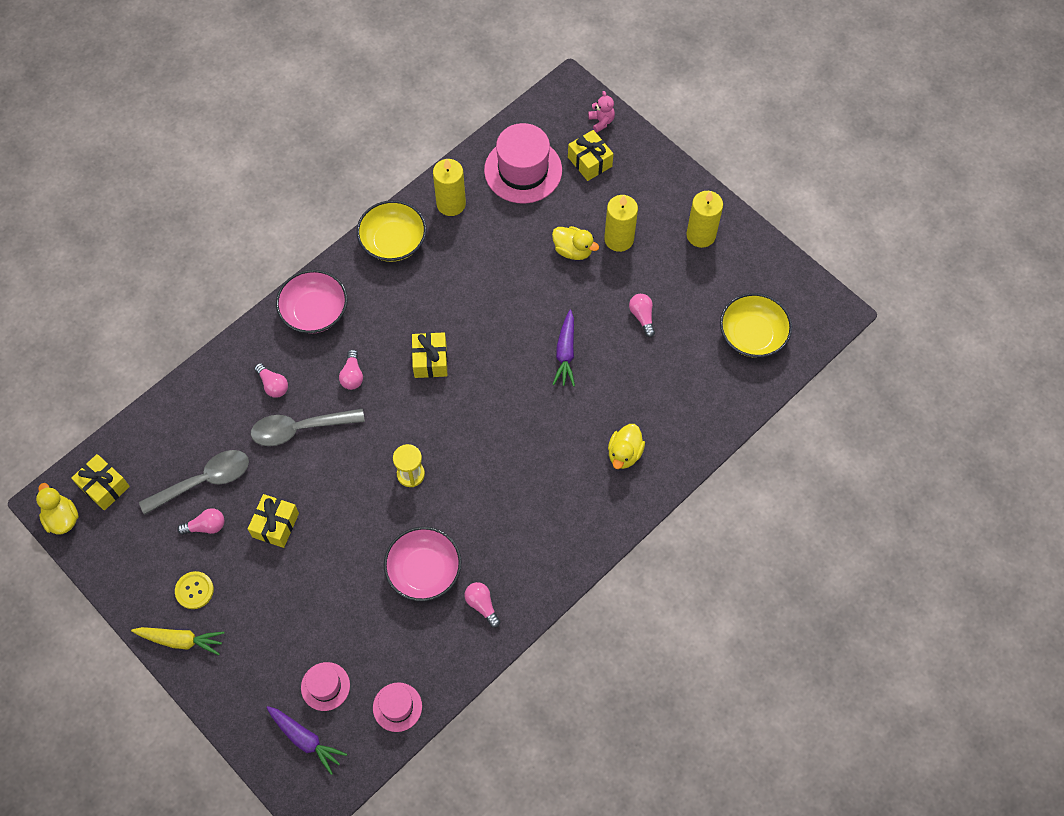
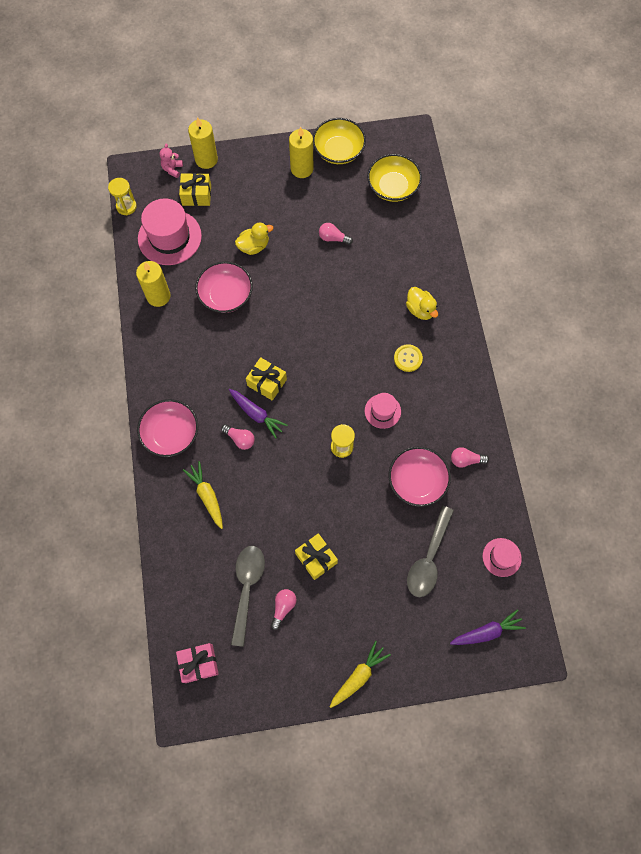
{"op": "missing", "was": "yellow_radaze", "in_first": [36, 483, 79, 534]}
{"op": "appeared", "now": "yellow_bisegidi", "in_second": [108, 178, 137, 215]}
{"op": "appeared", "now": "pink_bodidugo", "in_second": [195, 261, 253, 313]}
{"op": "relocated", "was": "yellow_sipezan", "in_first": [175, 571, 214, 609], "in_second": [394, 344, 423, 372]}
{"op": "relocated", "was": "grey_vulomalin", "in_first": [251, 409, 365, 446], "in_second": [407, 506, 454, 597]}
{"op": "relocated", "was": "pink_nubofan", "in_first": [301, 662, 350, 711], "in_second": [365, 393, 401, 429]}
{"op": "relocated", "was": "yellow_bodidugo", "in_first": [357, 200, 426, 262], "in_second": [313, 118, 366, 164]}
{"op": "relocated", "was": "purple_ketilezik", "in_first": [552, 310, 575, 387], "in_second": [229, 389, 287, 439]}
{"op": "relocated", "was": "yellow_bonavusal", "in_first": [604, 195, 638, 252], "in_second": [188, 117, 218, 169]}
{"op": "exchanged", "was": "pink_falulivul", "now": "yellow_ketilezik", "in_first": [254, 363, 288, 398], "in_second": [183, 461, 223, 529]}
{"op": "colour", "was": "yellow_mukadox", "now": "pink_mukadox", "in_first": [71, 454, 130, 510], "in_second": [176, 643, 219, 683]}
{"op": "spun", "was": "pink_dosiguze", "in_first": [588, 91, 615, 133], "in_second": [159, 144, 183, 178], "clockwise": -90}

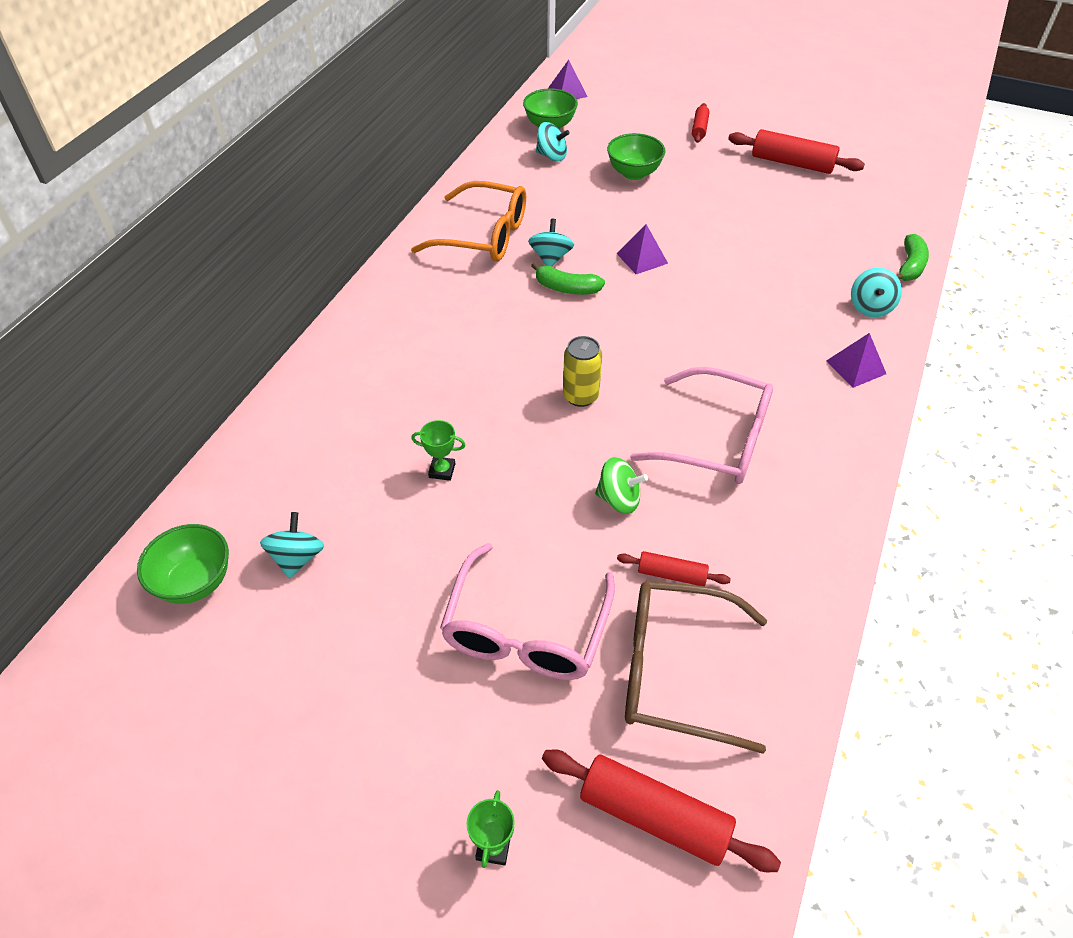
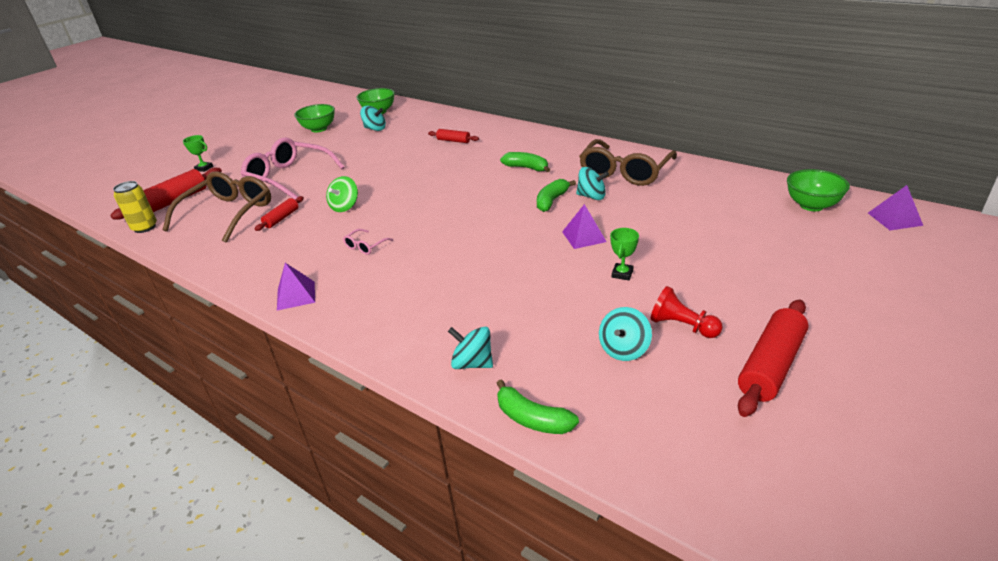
{"op": "appeared", "now": "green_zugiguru", "in_second": [500, 152, 550, 172]}
{"op": "appeared", "now": "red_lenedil", "in_second": [650, 286, 723, 338]}
{"op": "relocated", "was": "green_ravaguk", "in_first": [411, 420, 465, 481], "in_second": [610, 228, 639, 280]}
{"op": "relocated", "was": "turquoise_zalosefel", "in_first": [536, 122, 570, 161], "in_second": [599, 307, 652, 361]}
{"op": "relocated", "was": "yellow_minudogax", "in_first": [563, 336, 602, 407], "in_second": [113, 181, 157, 233]}
{"op": "relocated", "was": "green_bodidugo", "in_first": [607, 133, 665, 180], "in_second": [294, 104, 335, 132]}
{"op": "relocated", "was": "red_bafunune", "in_first": [692, 103, 710, 143], "in_second": [428, 129, 479, 143]}
{"op": "relocated", "was": "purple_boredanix", "in_first": [826, 333, 886, 388], "in_second": [277, 263, 315, 311]}
{"op": "colour", "was": "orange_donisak", "now": "brown_donisak", "in_first": [411, 181, 526, 262], "in_second": [579, 139, 677, 186]}
{"op": "size", "was": "pink_donisak", "in_first": [630, 367, 773, 484], "in_second": [343, 229, 393, 255], "ratio": 0.41}

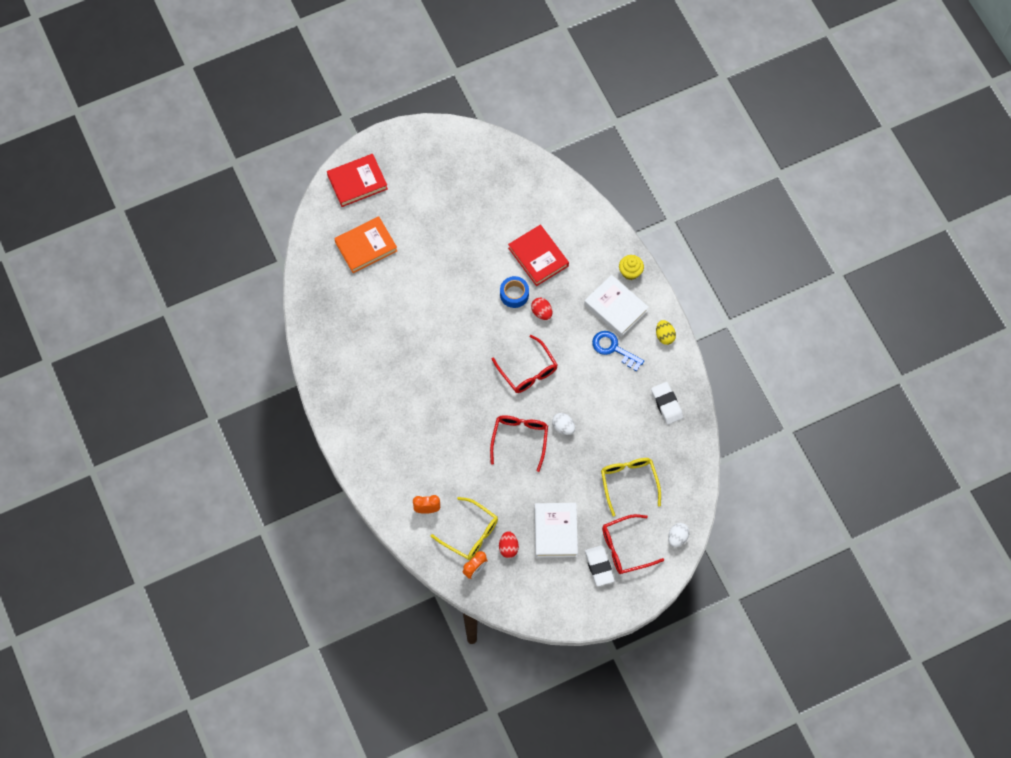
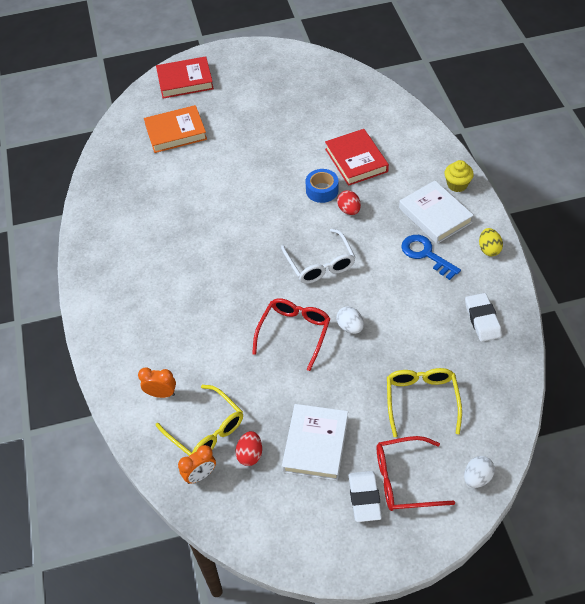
{"op": "colour", "was": "red_donisak", "now": "white_donisak", "in_first": [491, 335, 558, 393], "in_second": [281, 229, 355, 284]}

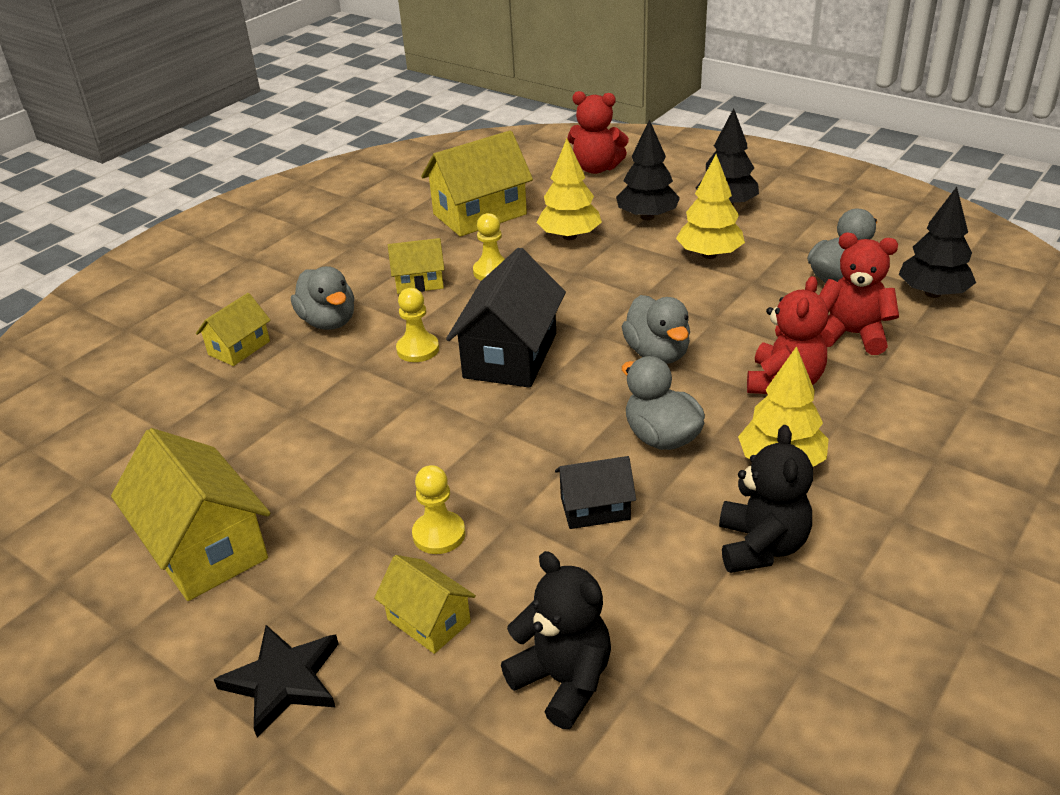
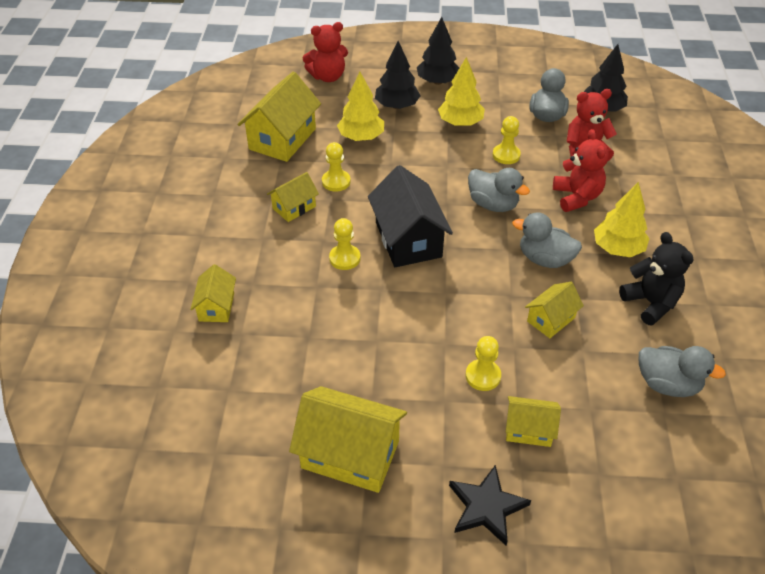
{"op": "missing", "was": "black_dosiguze", "in_first": [501, 551, 611, 729]}
{"op": "appeared", "now": "yellow_lenedil", "in_second": [493, 116, 521, 164]}
{"op": "relocated", "was": "grey_radaze", "in_first": [291, 266, 354, 330], "in_second": [639, 346, 726, 397]}
{"op": "colour", "was": "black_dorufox", "now": "yellow_dorufox", "in_first": [555, 456, 636, 529], "in_second": [525, 282, 584, 338]}

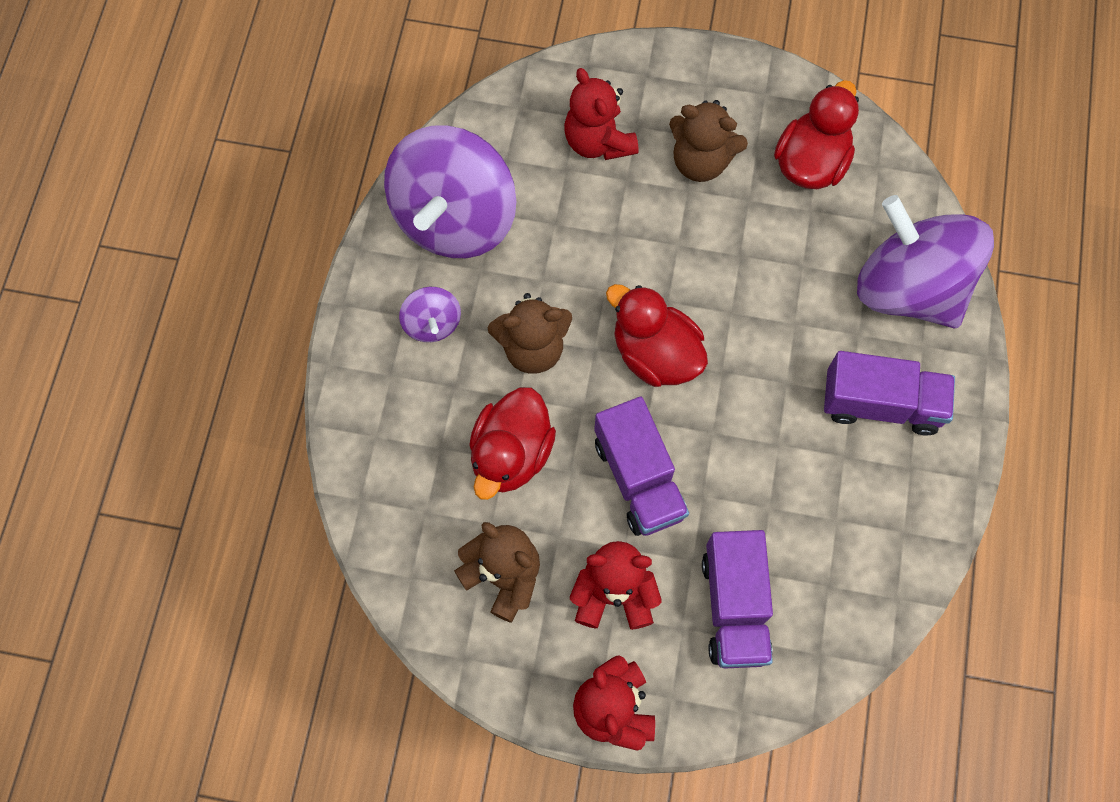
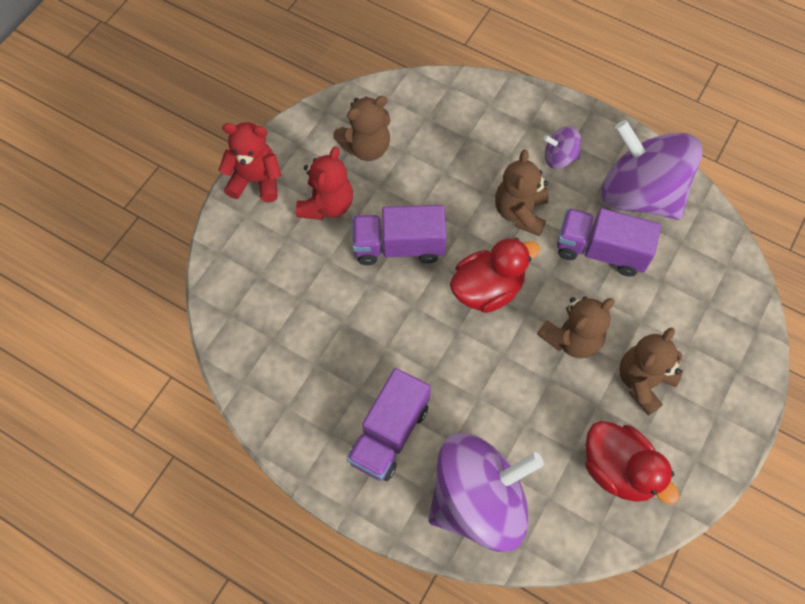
{"op": "missing", "was": "red_radaze", "in_first": [469, 387, 556, 500]}
{"op": "missing", "was": "red_dosiguze", "in_first": [564, 68, 639, 160]}
{"op": "appeared", "now": "brown_dosiguze", "in_second": [537, 296, 615, 359]}
{"op": "relocated", "was": "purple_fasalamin", "in_first": [702, 530, 773, 668], "in_second": [557, 208, 661, 277]}

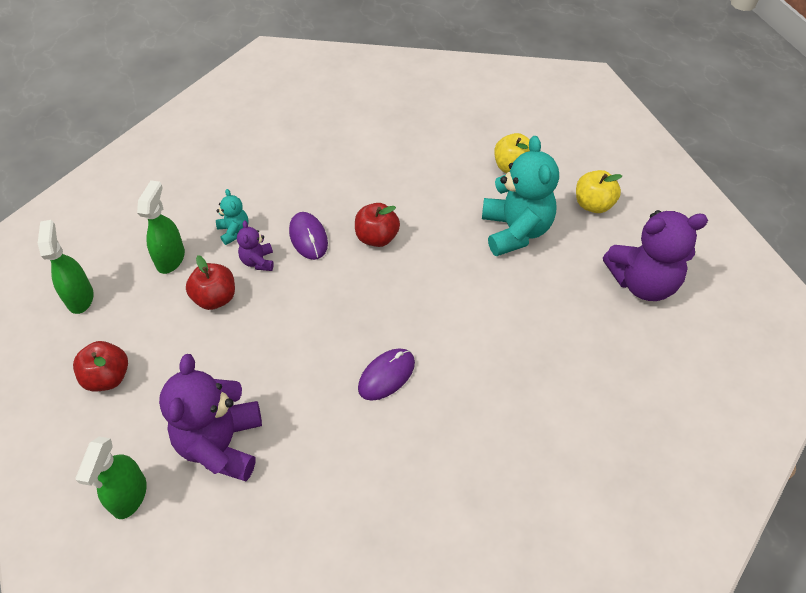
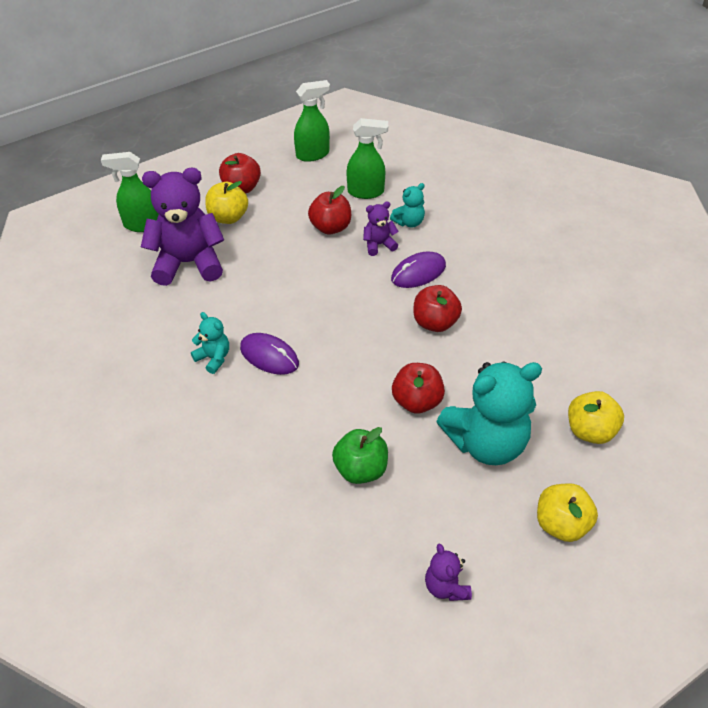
{"op": "appeared", "now": "turquoise_dosiguze", "in_second": [191, 312, 229, 374]}
{"op": "appeared", "now": "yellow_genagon", "in_second": [205, 181, 248, 224]}
{"op": "appeared", "now": "green_genagon", "in_second": [332, 427, 388, 484]}
{"op": "appeared", "now": "red_genagon", "in_second": [392, 363, 445, 414]}
{"op": "size", "was": "purple_dosiguze", "in_first": [603, 210, 708, 301], "in_second": [425, 543, 472, 601], "ratio": 0.47}

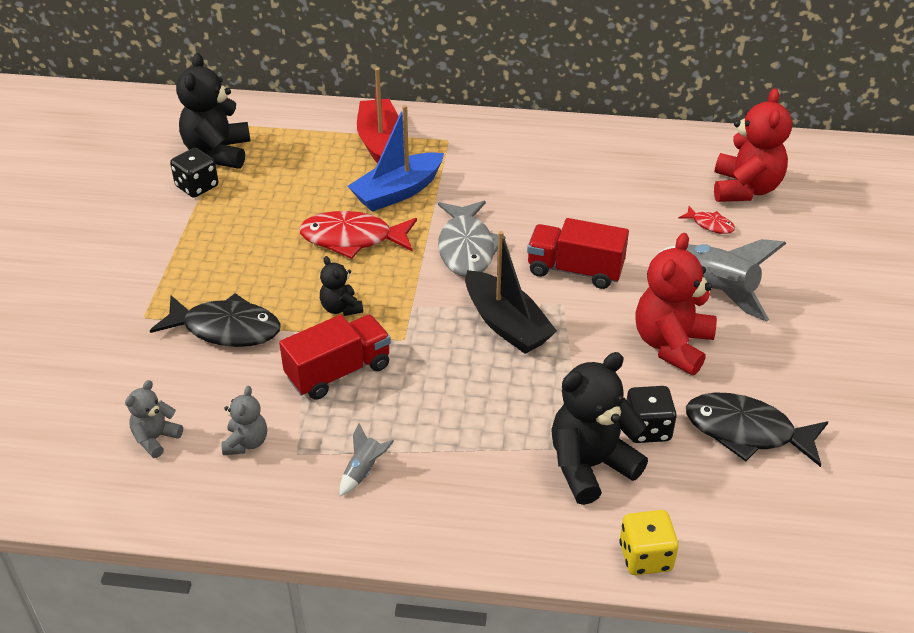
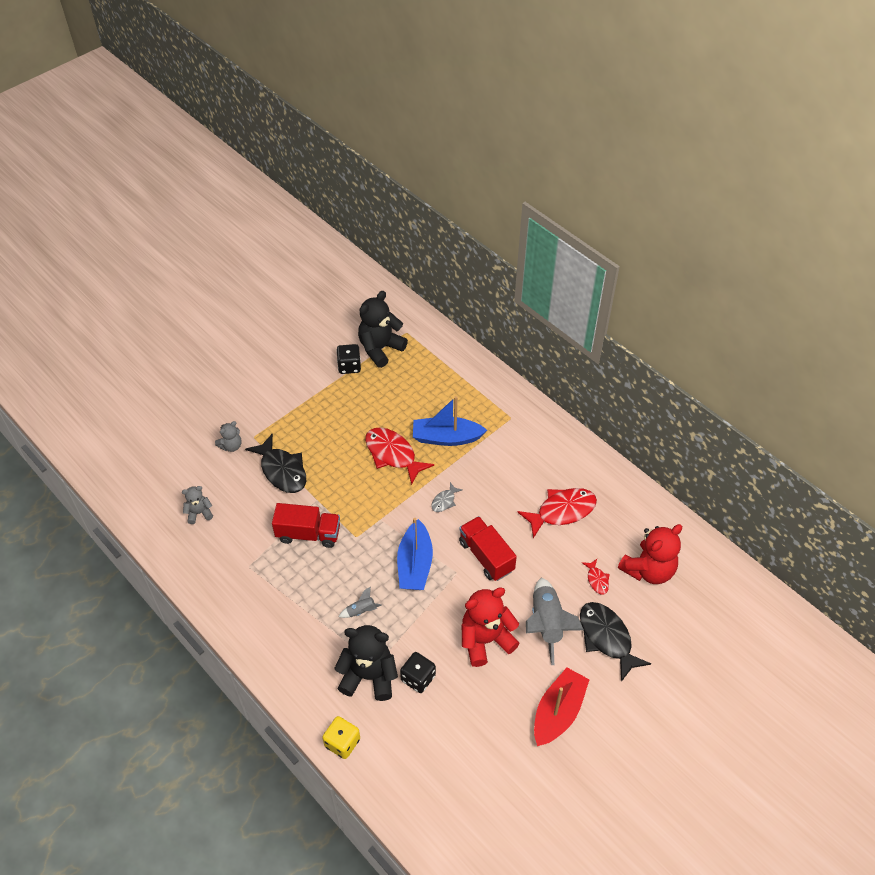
{"op": "missing", "was": "black_dosiguze", "in_first": [320, 256, 363, 316]}
{"op": "appeared", "now": "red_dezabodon", "in_second": [517, 488, 597, 538]}
{"op": "relocated", "was": "grey_dosiguze", "in_first": [221, 386, 267, 455], "in_second": [215, 421, 242, 452]}
{"op": "relocated", "was": "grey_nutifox", "in_first": [339, 423, 394, 496], "in_second": [338, 586, 382, 618]}
{"op": "relocated", "was": "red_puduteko", "in_first": [357, 68, 399, 164], "in_second": [534, 667, 590, 746]}
{"op": "relocated", "was": "black_dezabodon", "in_first": [686, 392, 828, 467], "in_second": [580, 602, 651, 682]}
{"op": "colour", "was": "black_puduteko", "now": "blue_puduteko", "in_first": [465, 231, 557, 354], "in_second": [397, 518, 433, 590]}
{"op": "size", "was": "grey_dezabodon", "in_first": [438, 201, 506, 277], "in_second": [431, 482, 463, 512], "ratio": 0.48}

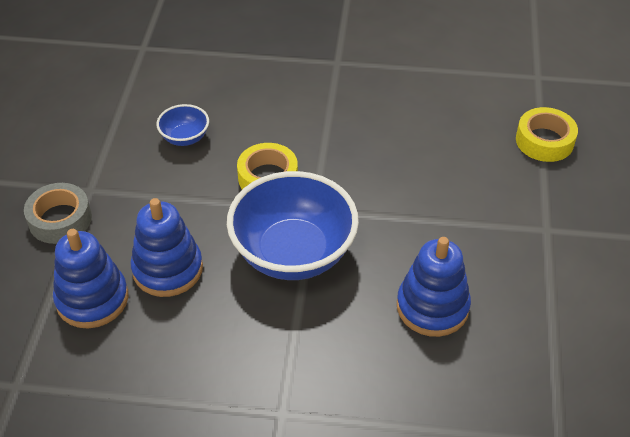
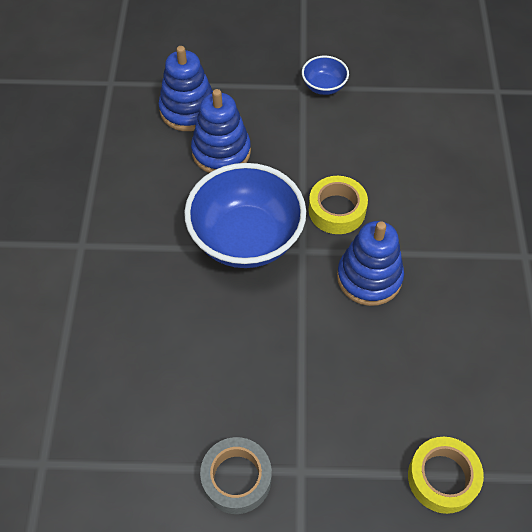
{"op": "relocated", "was": "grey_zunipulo", "in_first": [24, 183, 92, 244], "in_second": [200, 437, 272, 514]}
{"op": "relocated", "was": "blue_bodidugo", "in_first": [156, 104, 209, 146], "in_second": [302, 56, 349, 95]}
{"op": "relocated", "was": "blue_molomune", "in_first": [397, 237, 471, 337], "in_second": [337, 221, 404, 306]}

